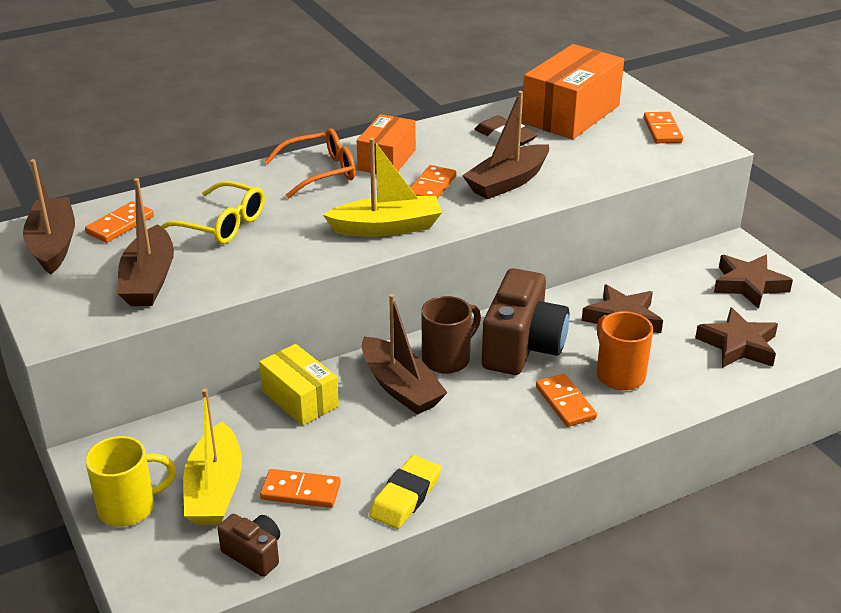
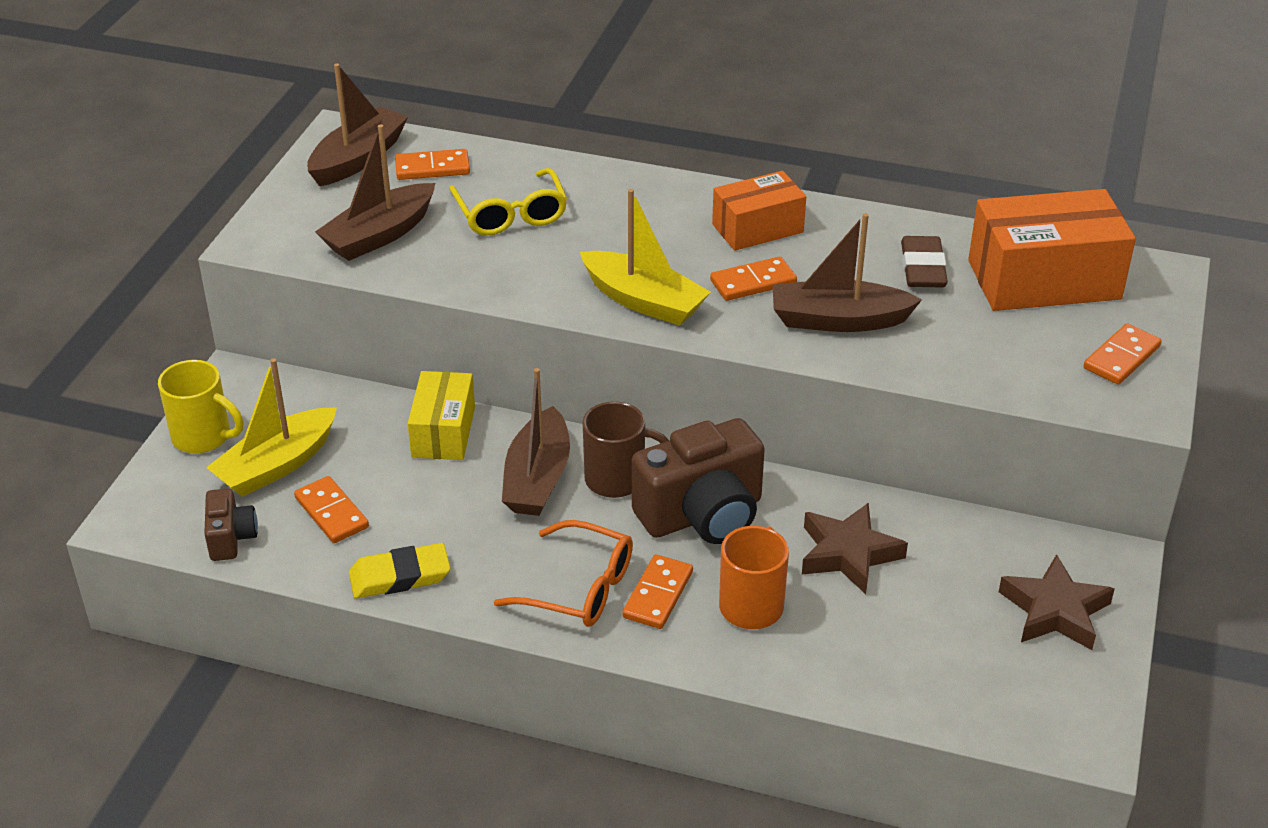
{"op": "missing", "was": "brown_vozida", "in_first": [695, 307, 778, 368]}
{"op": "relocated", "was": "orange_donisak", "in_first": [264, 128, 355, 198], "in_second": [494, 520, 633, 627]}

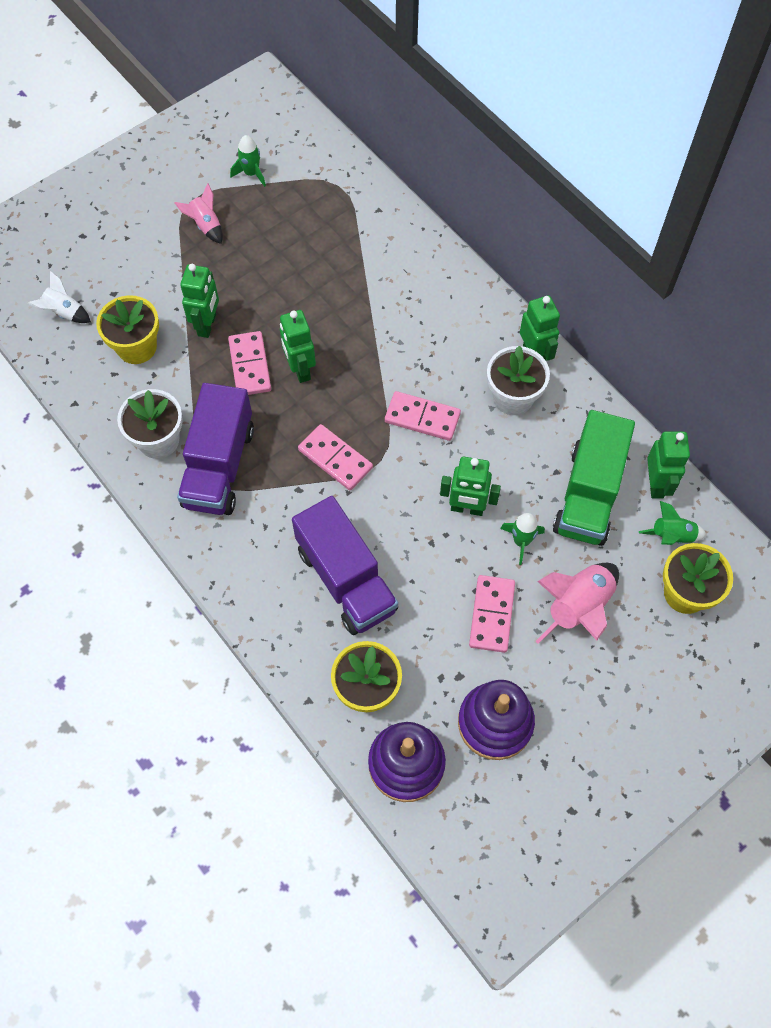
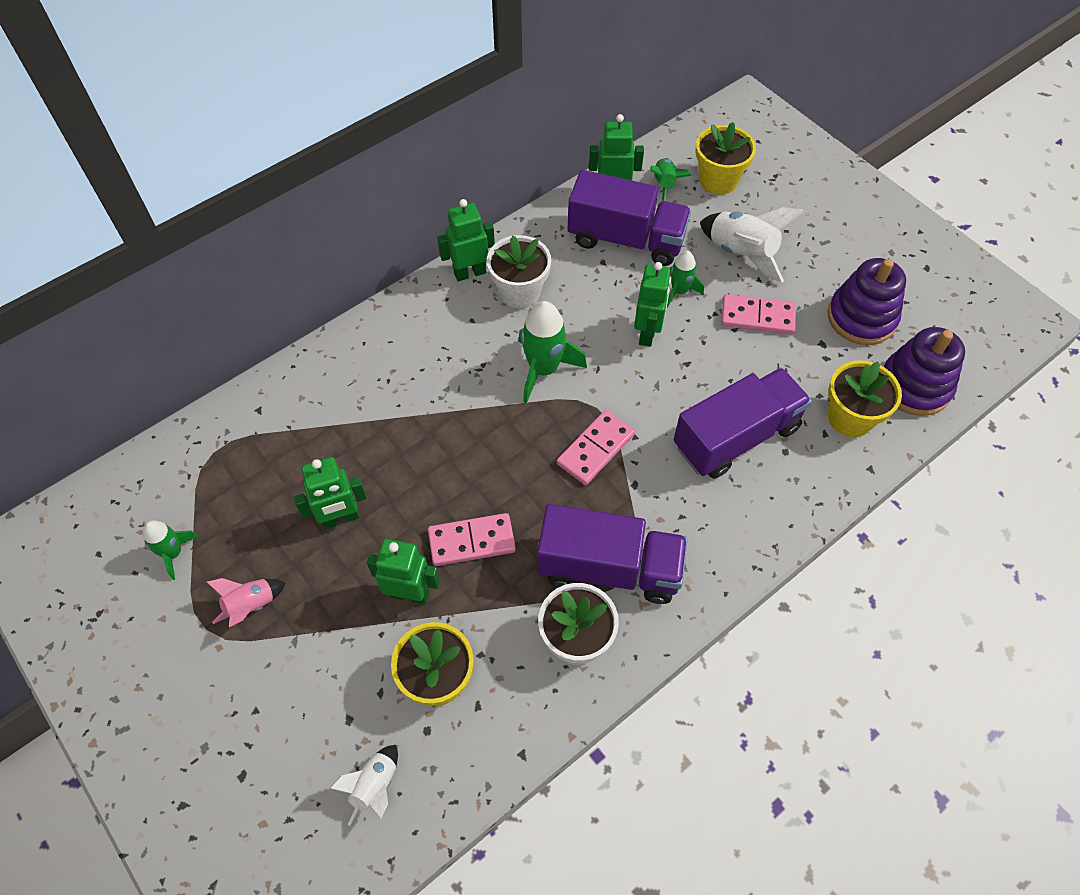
{"op": "relocated", "was": "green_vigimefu", "in_first": [280, 310, 316, 383], "in_second": [294, 457, 367, 529]}
{"op": "exchanged", "was": "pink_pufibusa", "now": "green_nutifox", "in_first": [385, 391, 461, 441], "in_second": [518, 301, 587, 403]}
{"op": "colour", "was": "pink_nutifox", "now": "white_nutifox", "in_first": [535, 563, 619, 644], "in_second": [700, 207, 804, 283]}
{"op": "colour", "was": "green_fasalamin", "now": "purple_fasalamin", "in_first": [553, 410, 635, 546], "in_second": [568, 170, 691, 266]}

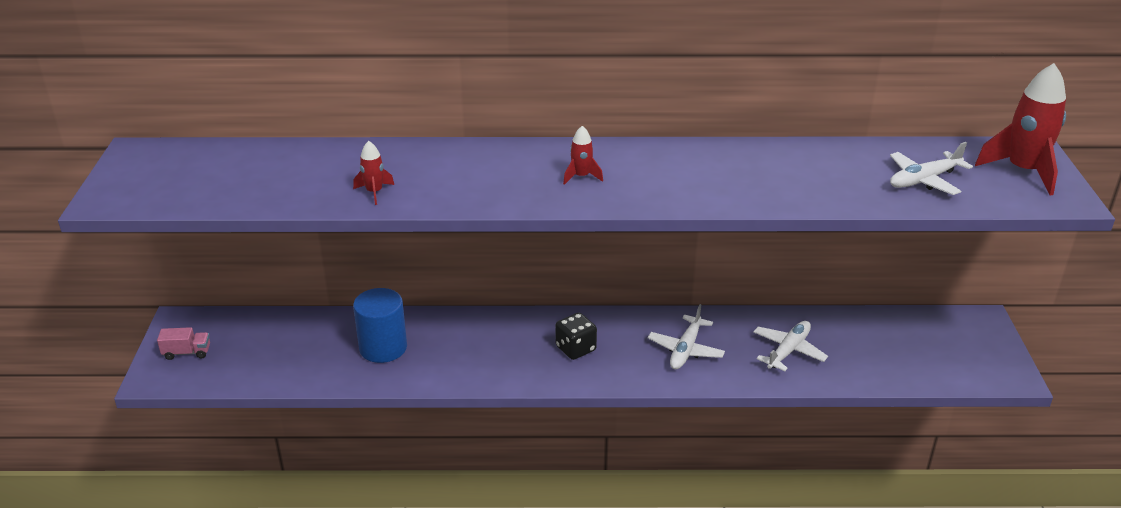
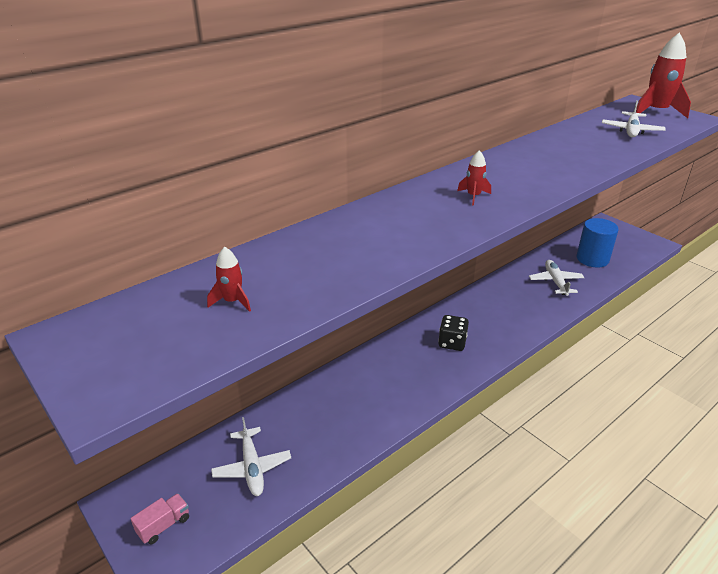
{"op": "relocated", "was": "red_nutifox", "in_first": [353, 141, 394, 205], "in_second": [207, 247, 251, 312]}
{"op": "relocated", "was": "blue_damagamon", "in_first": [353, 288, 407, 363], "in_second": [577, 218, 619, 267]}
{"op": "relocated", "was": "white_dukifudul", "in_first": [648, 304, 725, 369], "in_second": [211, 417, 291, 496]}

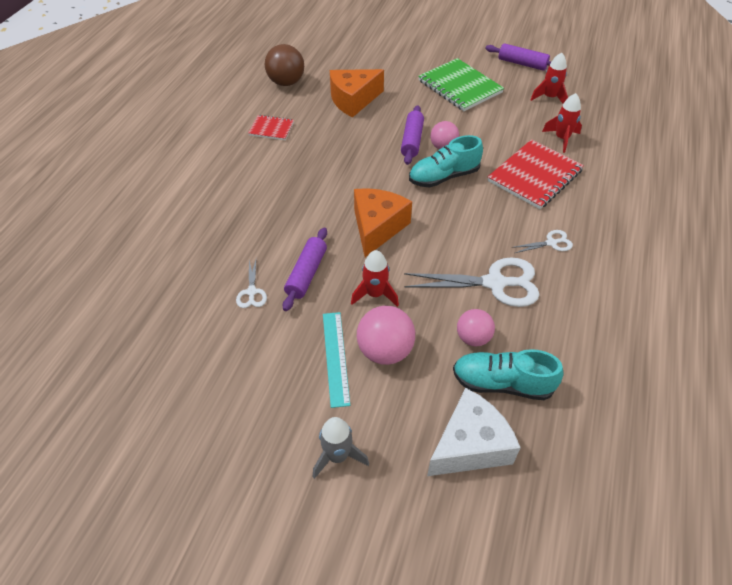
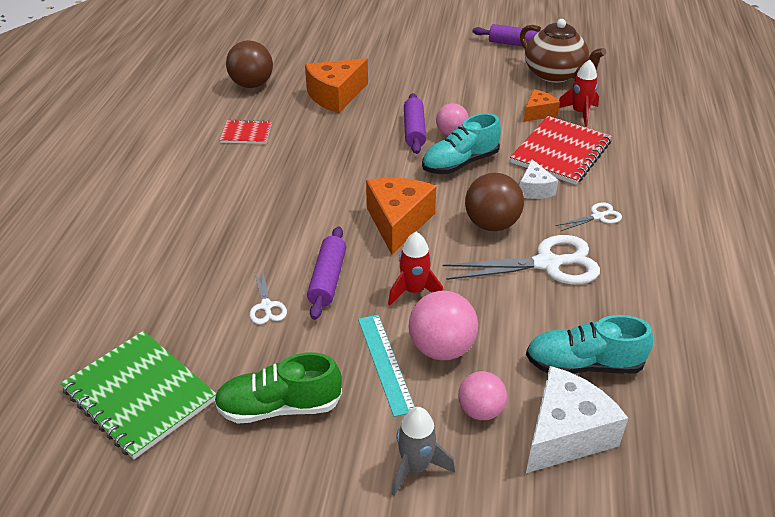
{"op": "appeared", "now": "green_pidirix", "in_second": [214, 352, 342, 424]}
{"op": "appeared", "now": "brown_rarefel", "in_second": [465, 173, 524, 231]}
{"op": "appeared", "now": "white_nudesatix", "in_second": [520, 159, 558, 199]}
{"op": "appeared", "now": "orange_nudesatix", "in_second": [524, 89, 560, 122]}
{"op": "relocated", "was": "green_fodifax", "in_first": [418, 58, 504, 111], "in_second": [61, 331, 216, 459]}
{"op": "relocated", "was": "pink_rarefel", "in_first": [457, 309, 495, 347], "in_second": [458, 371, 507, 420]}
{"op": "exchanged", "was": "red_nutifox", "now": "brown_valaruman", "in_first": [531, 53, 568, 104], "in_second": [520, 19, 606, 83]}

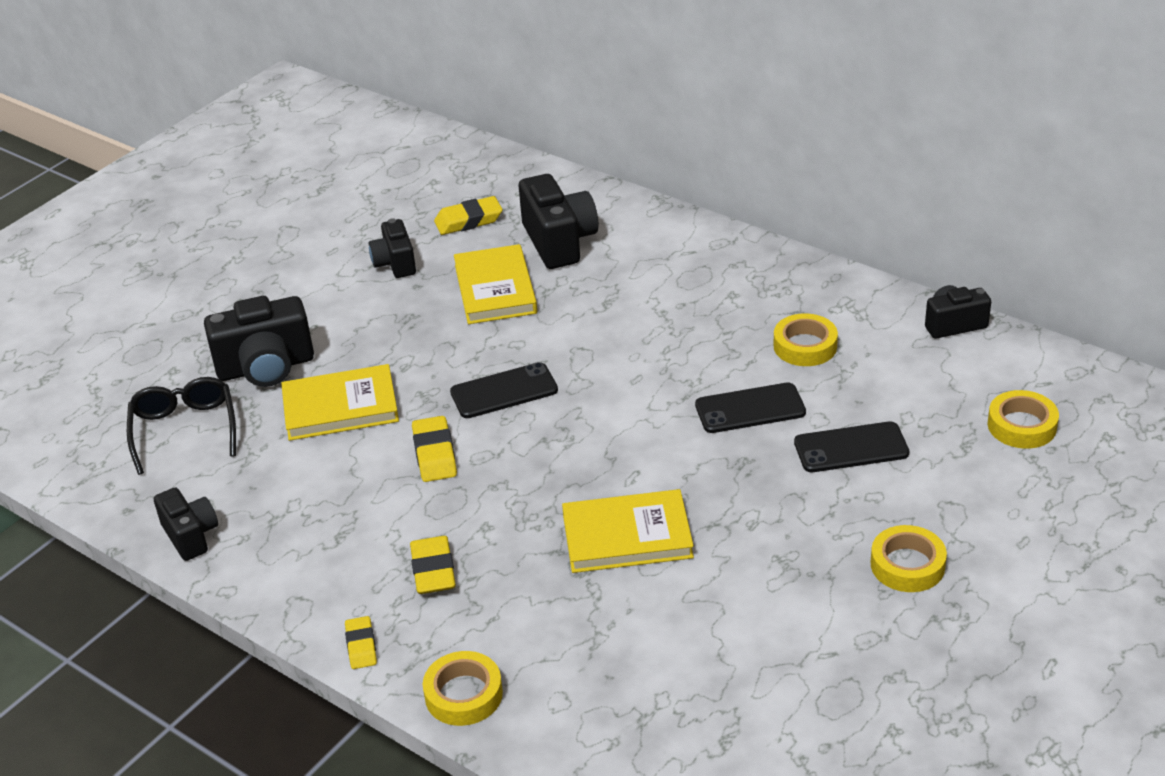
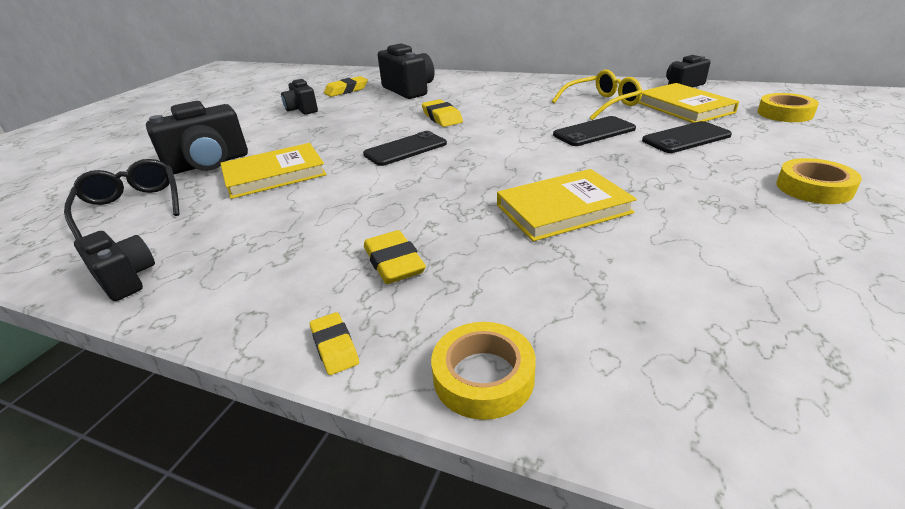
{"op": "relocated", "was": "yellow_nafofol", "in_first": [412, 416, 457, 482], "in_second": [422, 99, 463, 127]}
{"op": "relocated", "was": "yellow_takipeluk", "in_first": [454, 244, 537, 324], "in_second": [639, 83, 739, 123]}
{"op": "exchanged", "was": "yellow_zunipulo", "now": "yellow_donisak", "in_first": [774, 313, 838, 366], "in_second": [552, 70, 643, 120]}

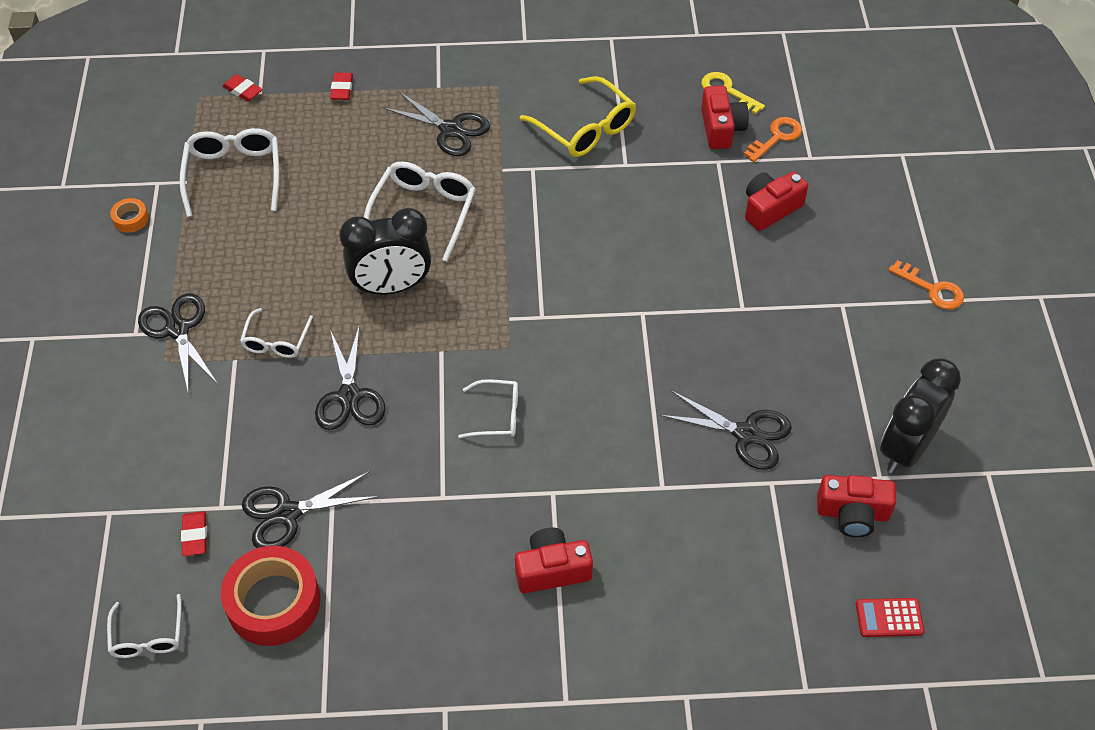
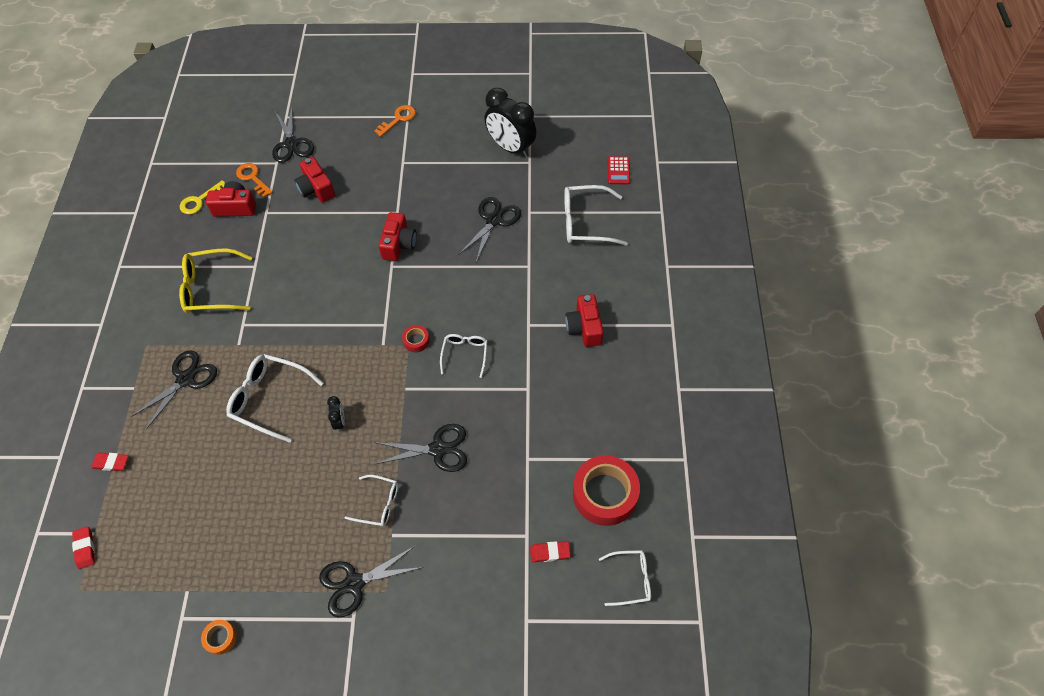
{"op": "appeared", "now": "red_zunipulo", "in_second": [402, 325, 430, 352]}
{"op": "relocated", "was": "white_donisak", "in_first": [179, 128, 279, 217], "in_second": [564, 185, 628, 246]}
{"op": "relocated", "was": "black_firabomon", "in_first": [242, 471, 379, 548], "in_second": [272, 106, 314, 163]}
{"op": "relocated", "was": "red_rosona", "in_first": [817, 475, 896, 537], "in_second": [379, 212, 417, 261]}
{"op": "spun", "was": "red_nafofol", "in_first": [222, 74, 263, 101], "in_second": [72, 527, 95, 569], "clockwise": -60}
{"op": "spun", "was": "yellow_donisak", "in_first": [520, 76, 636, 157], "in_second": [179, 249, 252, 313], "clockwise": -150}
{"op": "size", "was": "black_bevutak", "in_first": [339, 208, 431, 294], "in_second": [327, 396, 345, 432], "ratio": 0.43}

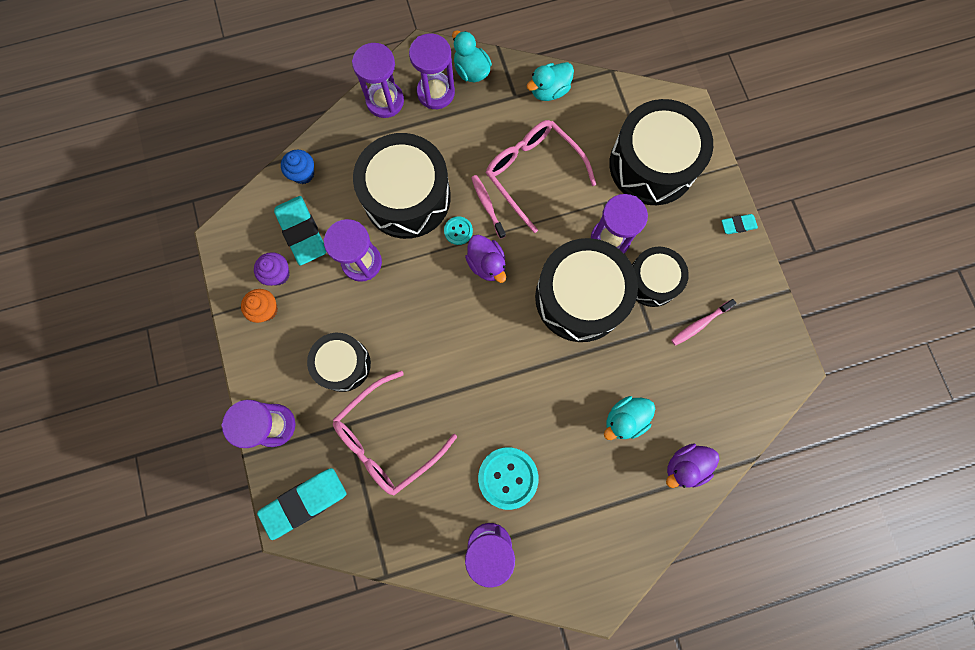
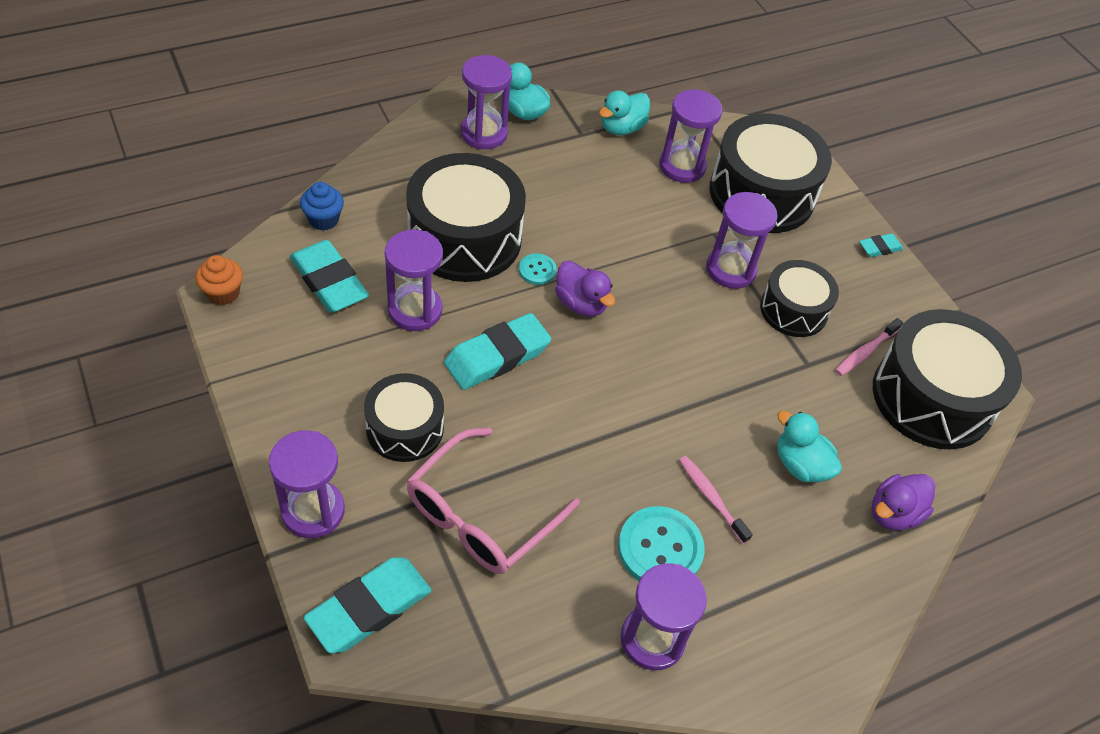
{"op": "missing", "was": "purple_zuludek", "in_first": [254, 252, 289, 286]}
{"op": "missing", "was": "pink_donisak", "in_first": [486, 120, 596, 233]}
{"op": "appeared", "now": "turquoise_nafofol", "in_second": [444, 313, 551, 390]}
{"op": "relocated", "was": "orange_zuludek", "in_first": [241, 289, 278, 323], "in_second": [195, 255, 243, 305]}
{"op": "relocated", "was": "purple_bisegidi", "in_first": [352, 43, 404, 118], "in_second": [659, 89, 722, 183]}
{"op": "relocated", "was": "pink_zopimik", "in_first": [471, 175, 506, 239], "in_second": [679, 456, 753, 544]}
{"op": "relocated", "was": "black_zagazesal", "in_first": [535, 238, 638, 342], "in_second": [873, 309, 1022, 450]}
{"op": "spun", "was": "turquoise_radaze", "in_first": [604, 396, 655, 440], "in_second": [777, 411, 842, 482], "clockwise": 90}

